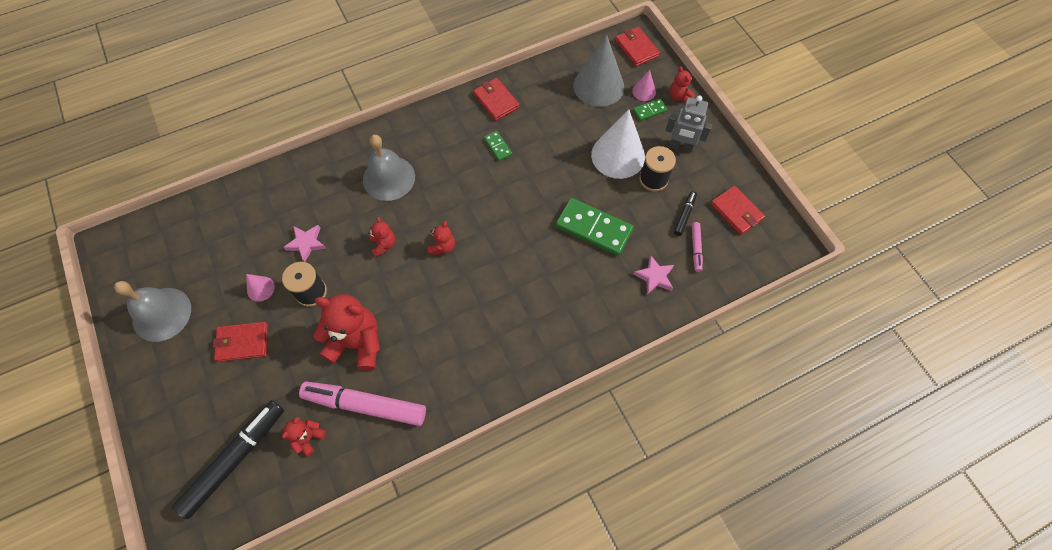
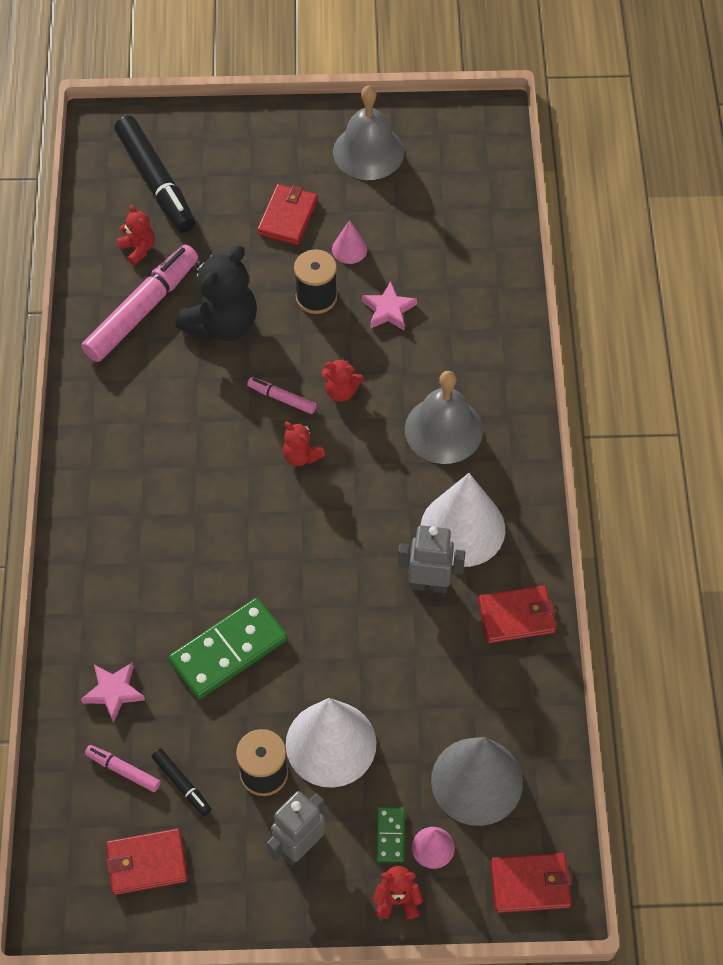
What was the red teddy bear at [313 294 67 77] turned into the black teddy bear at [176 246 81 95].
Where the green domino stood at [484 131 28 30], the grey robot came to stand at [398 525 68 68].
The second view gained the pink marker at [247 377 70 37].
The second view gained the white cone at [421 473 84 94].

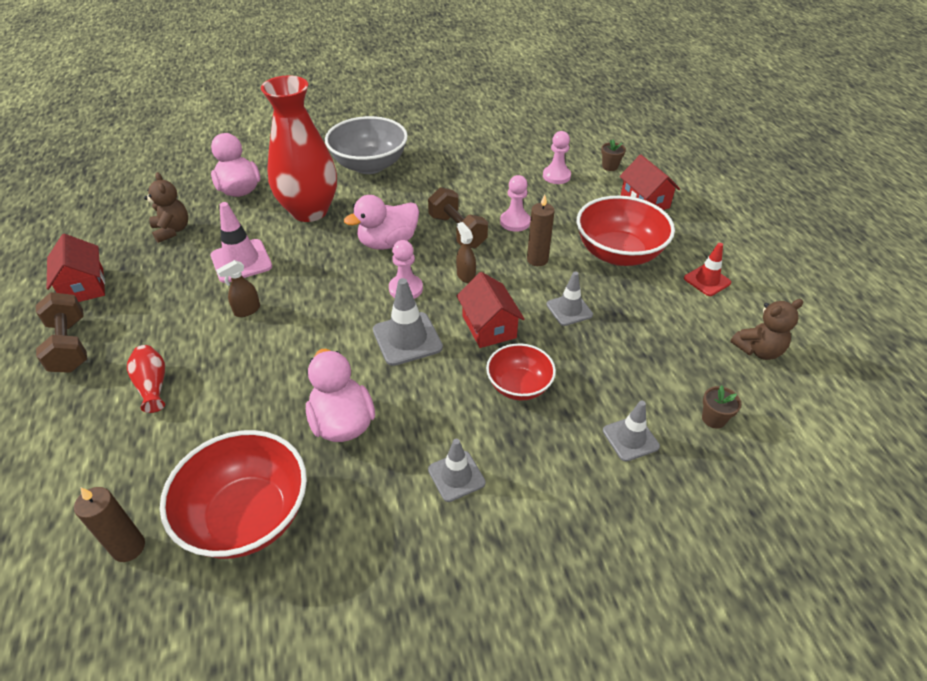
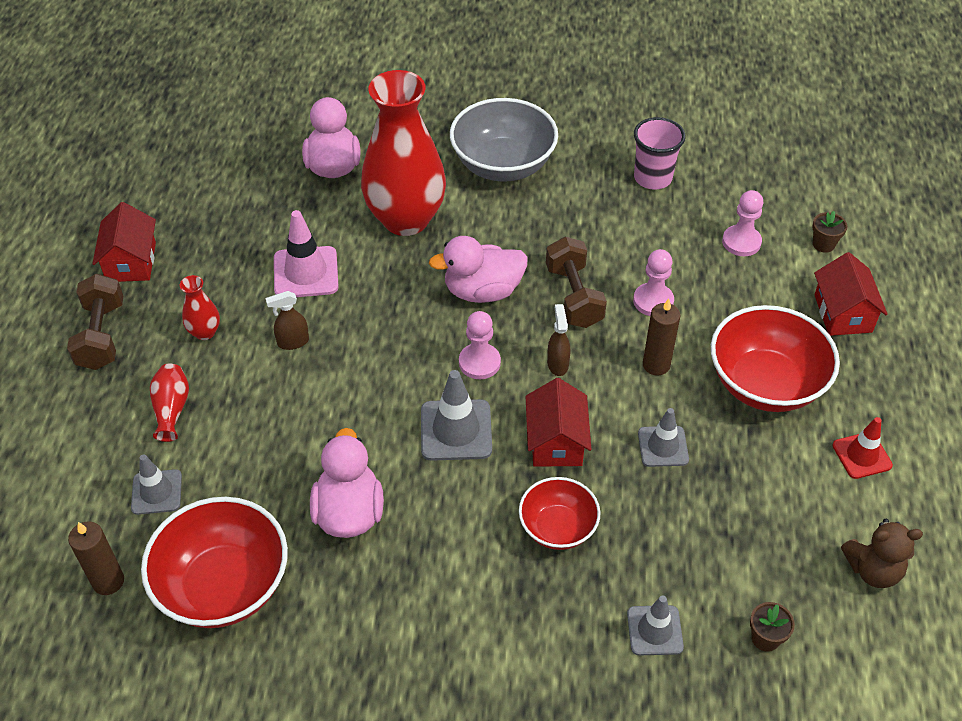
The second view lost the brown teddy bear at [144 172 44 71].
The grey traffic cone ended up elsewhere, having gone from [428 439 58 63] to [131 454 51 61].
The second view gained the red vase at [180 275 40 65].
The second view gained the pink cup at [634 117 52 73].

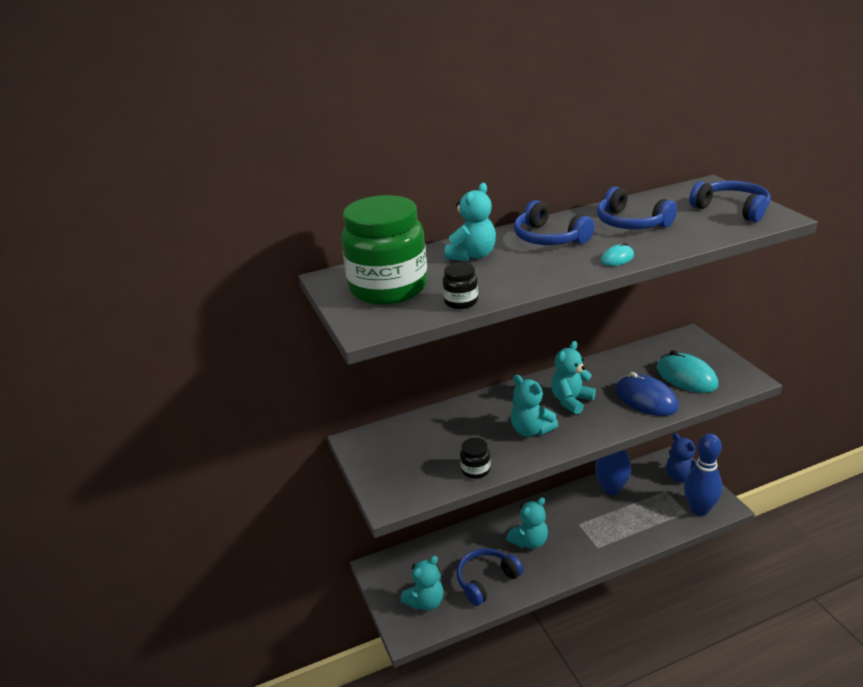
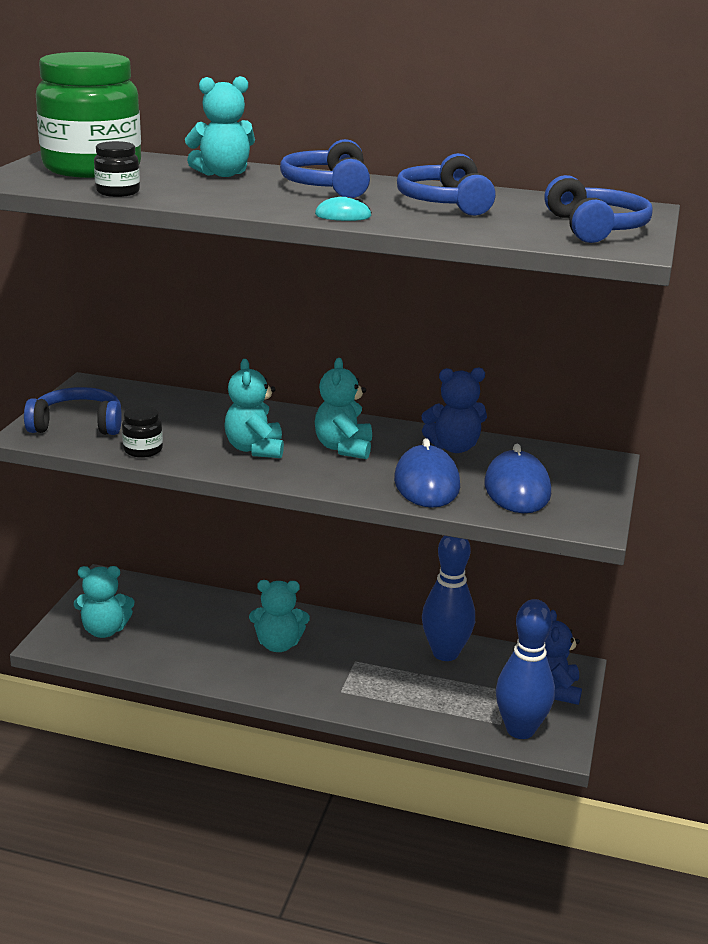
The blue headphones ended up elsewhere, having gone from [457 548 66 58] to [24 387 98 48].
The turquoise teddy bear at [551 341 45 74] ended up facing another way, 75 degrees counterclockwise from before.
What was the turquoise mouse at [657 350 61 43] turned into the blue mouse at [484 444 67 69].
The second view gained the blue teddy bear at [421 367 66 86].

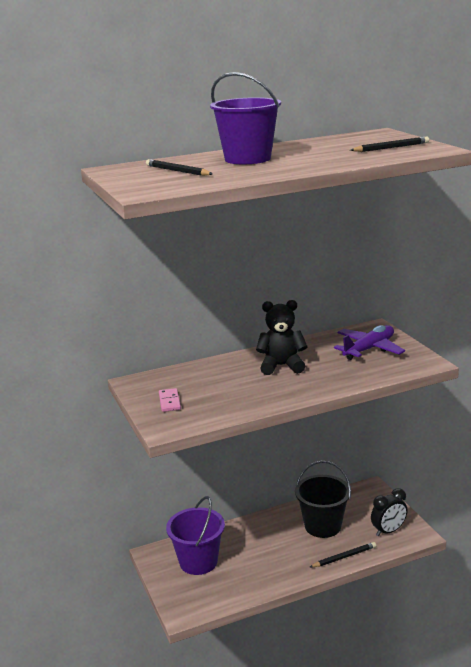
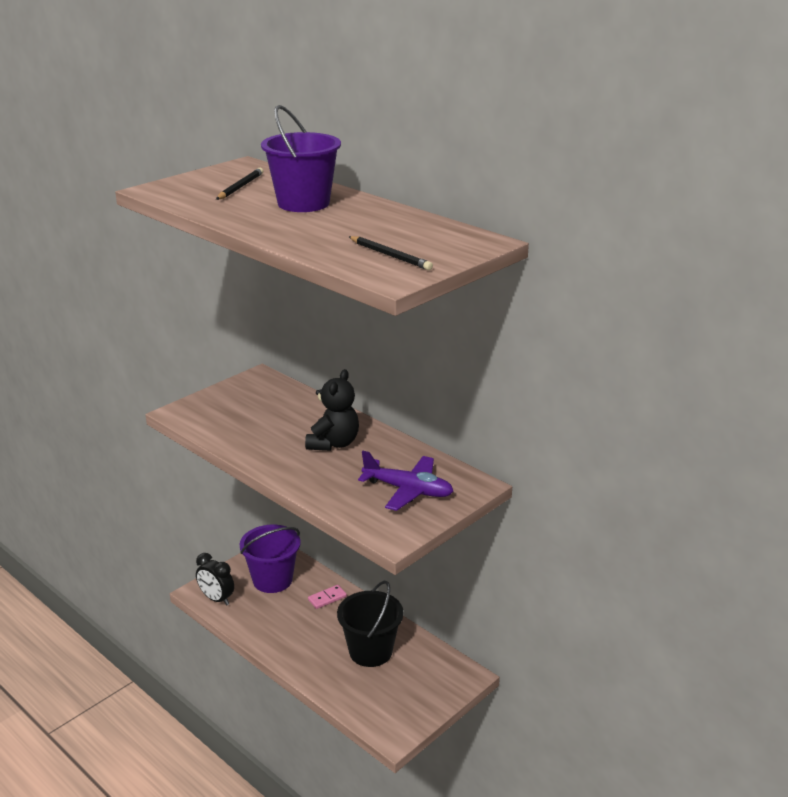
The pink domino ended up elsewhere, having gone from [159 388 22 24] to [308 585 39 24].
The black teddy bear at [256 300 52 75] ended up facing another way, 45 degrees clockwise from before.
The second view lost the black pencil at [310 542 66 25].
The black clock ended up elsewhere, having gone from [371 488 36 49] to [196 553 38 52].

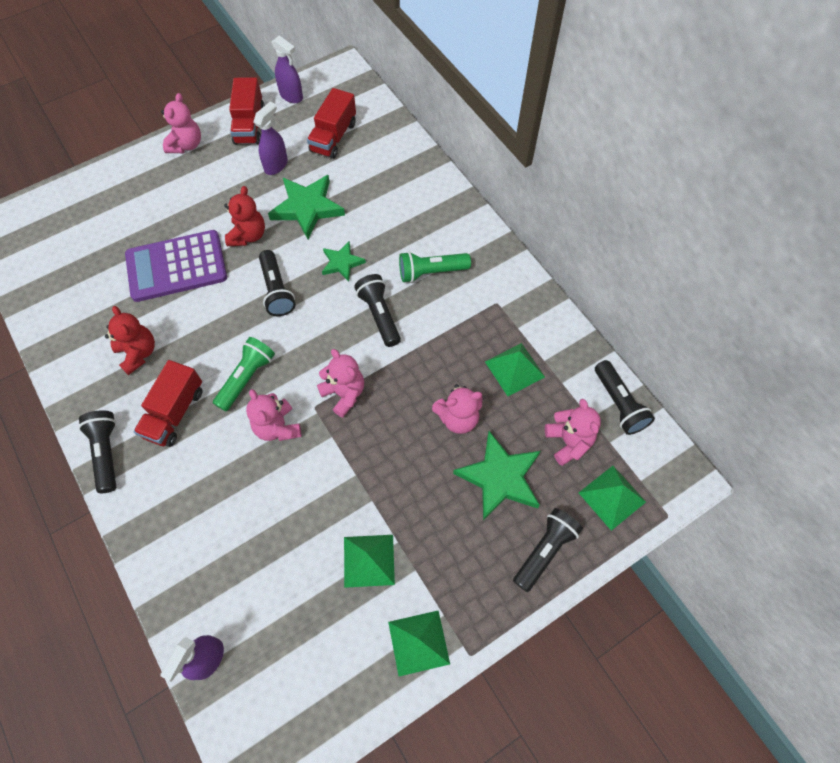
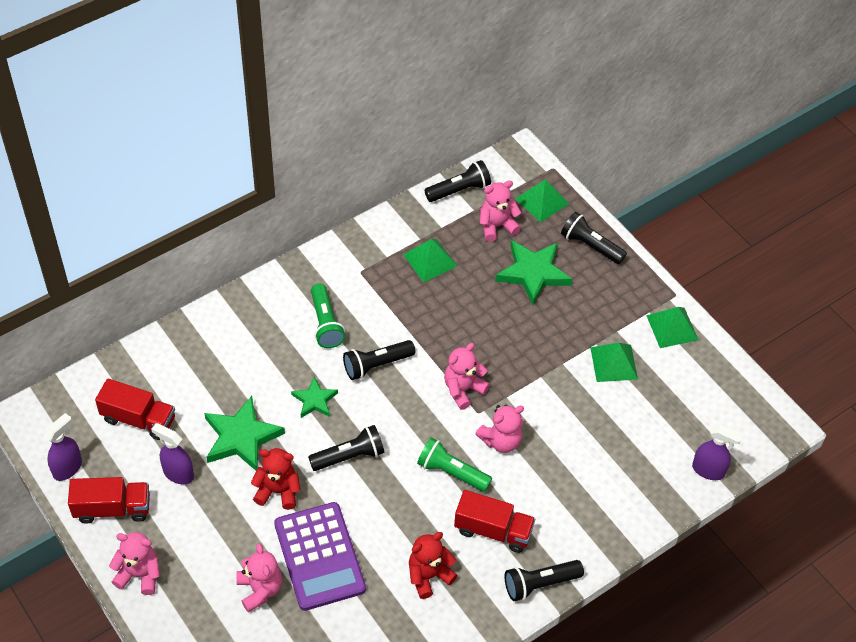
The pink teddy bear ended up elsewhere, having gone from [432 384 50 50] to [236 543 46 69].

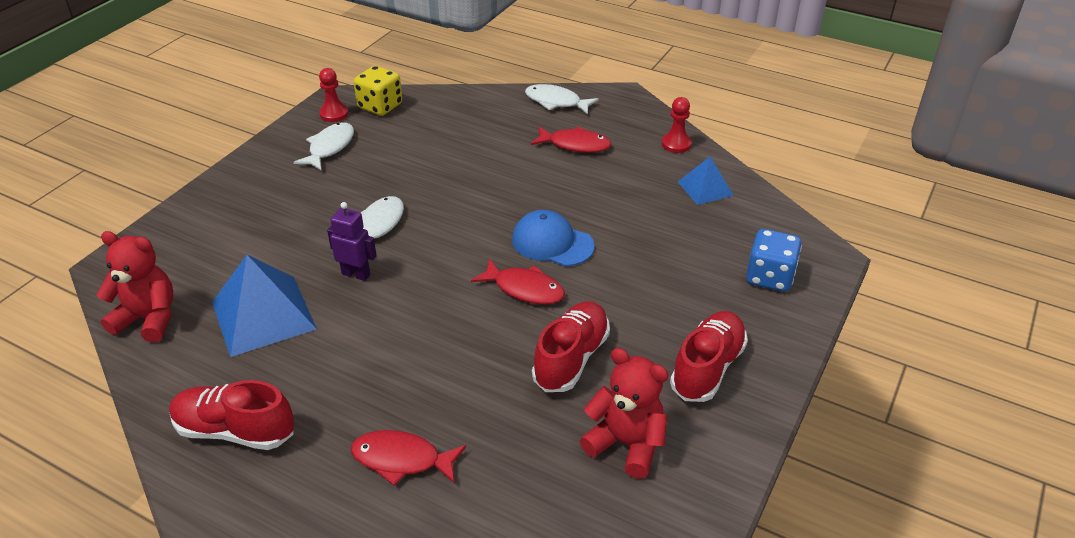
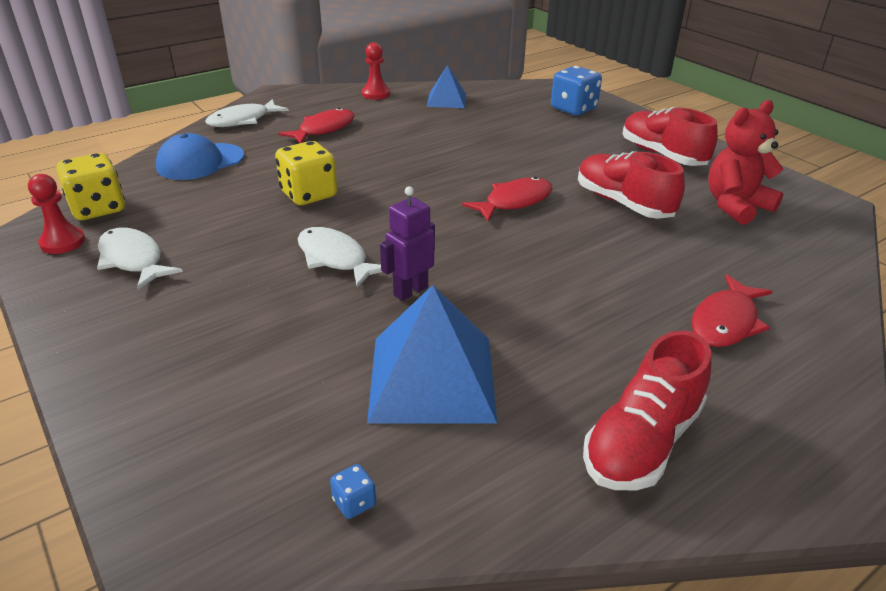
Where the red teddy bear stood at [96 231 77 111], the blue dice came to stand at [330 464 46 55].
The blue cap ended up elsewhere, having gone from [512 210 83 57] to [156 133 88 47].
The second view gained the yellow dice at [275 141 62 64].

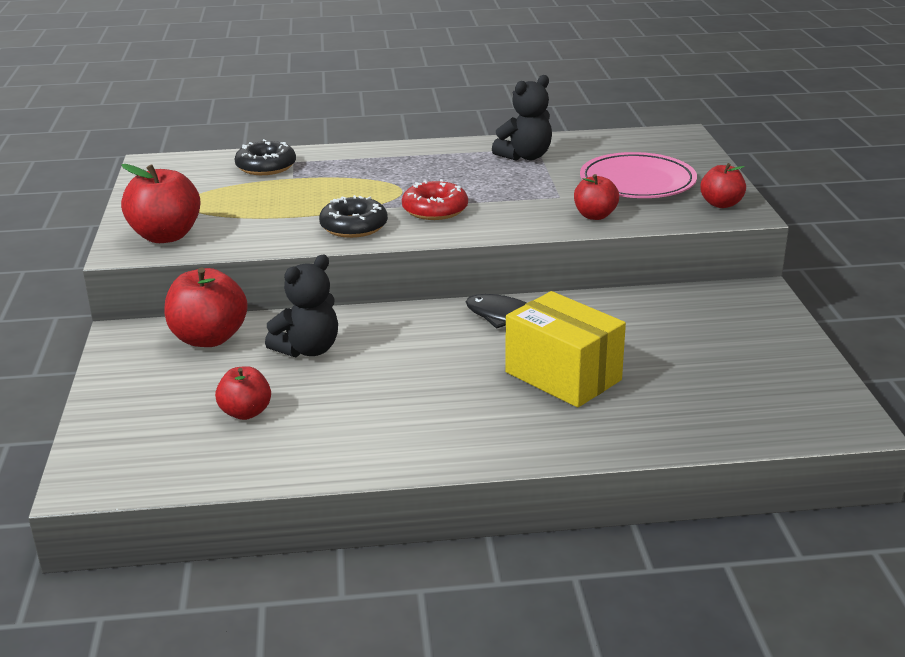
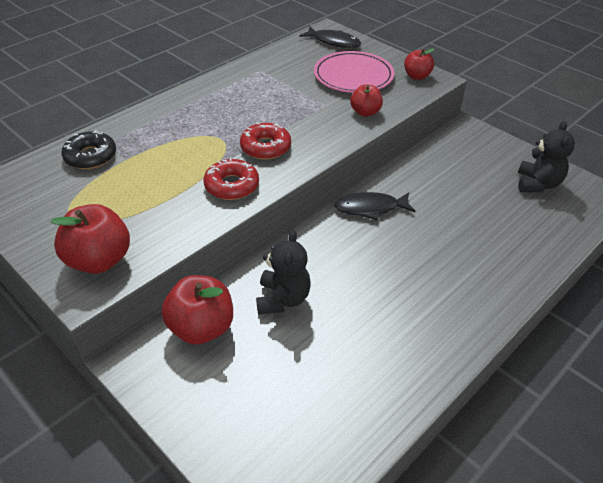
The second view lost the red apple at [215 366 56 54].
What was the black donut at [319 195 69 43] turned into the red donut at [204 158 55 42].
The black teddy bear ended up elsewhere, having gone from [492 75 60 86] to [518 121 57 71].
The second view lost the yellow box at [505 291 121 117].
The second view gained the black fish at [299 27 62 21].

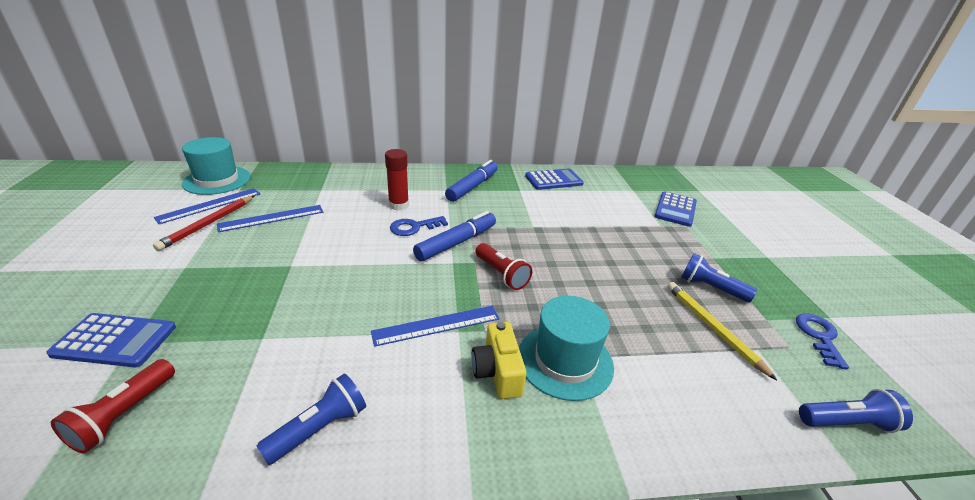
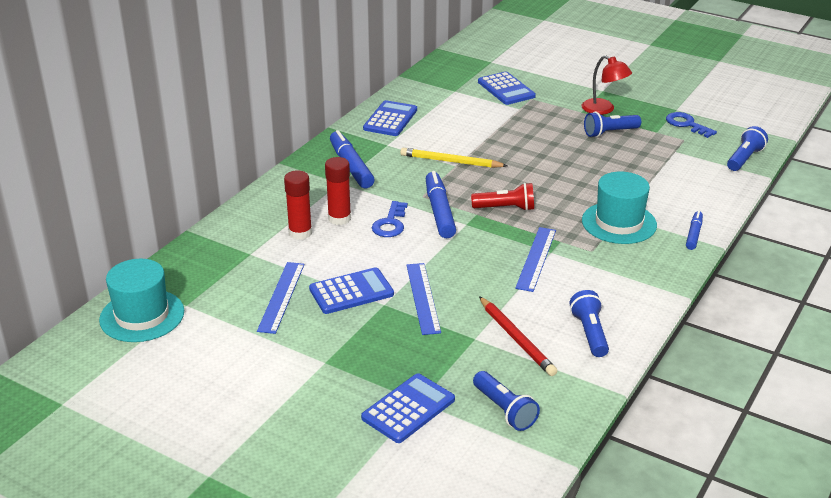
What was the red flashlight at [51 359 124 95] turned into the blue flashlight at [473 371 67 60].
The red pencil ended up elsewhere, having gone from [153 195 102 56] to [479 296 78 80].
The blue ruler ended up elsewhere, having gone from [154 188 106 36] to [406 263 35 72].
The second view lost the yellow camera at [471 322 56 77].
The yellow pencil ended up elsewhere, having gone from [667 282 110 98] to [400 148 108 20].
The second view gained the red glue stick at [284 170 28 70].
The second view gained the blue calculator at [309 267 85 47].
The second view gained the red lamp at [582 55 50 60].
The second view gained the blue marker at [686 211 17 39].

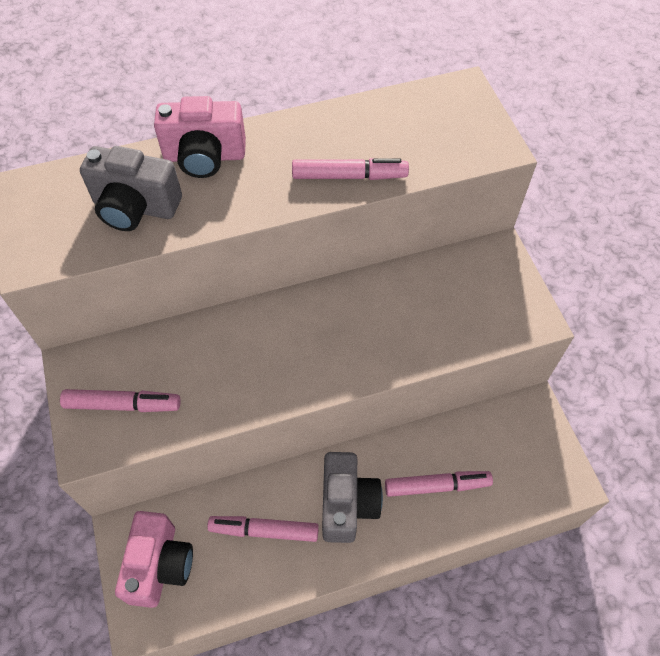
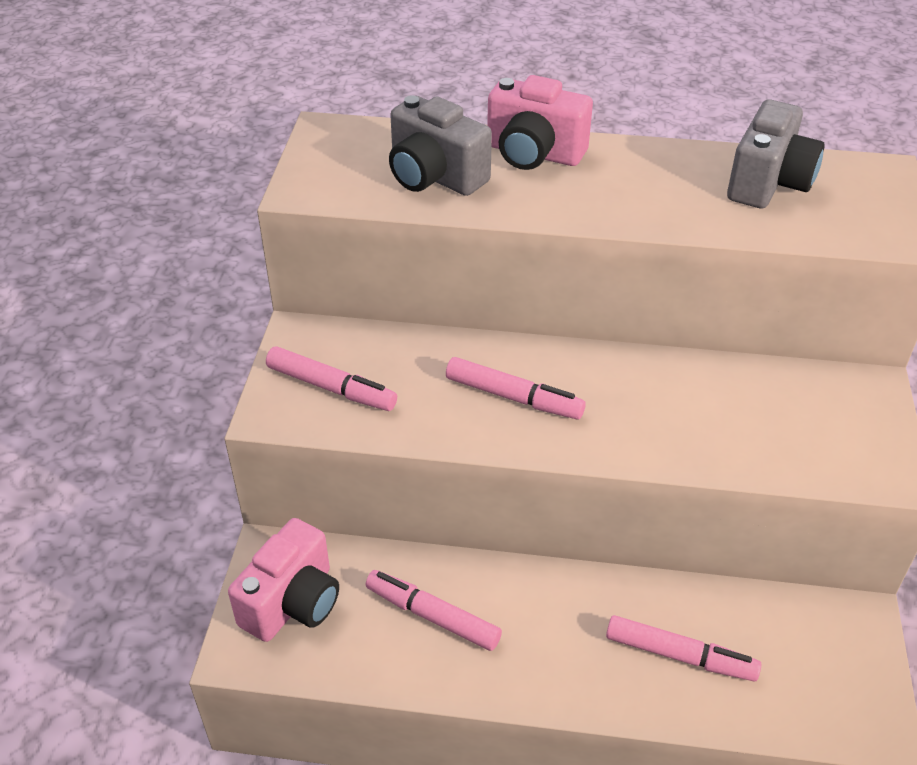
The pink marker ended up elsewhere, having gone from [292 158 117 22] to [446 357 140 63].
The grey camera ended up elsewhere, having gone from [322 452 61 91] to [727 99 98 109].

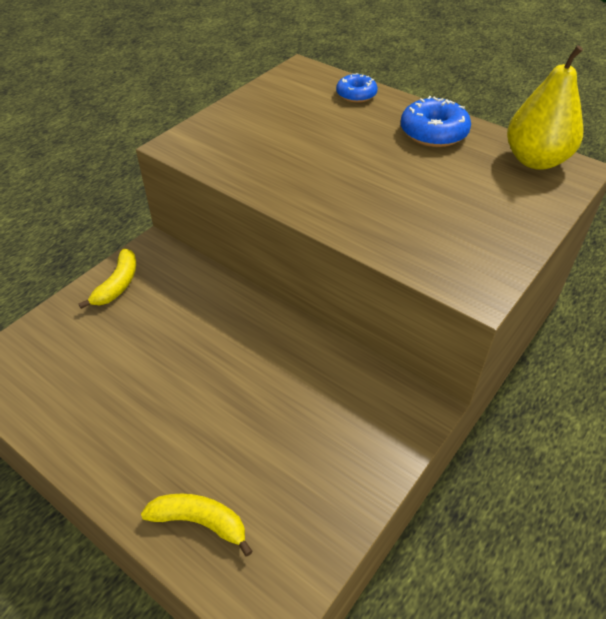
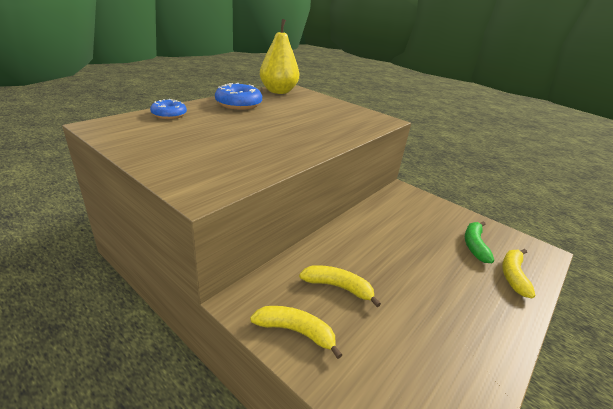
The second view gained the yellow banana at [299 265 82 42].
The second view gained the green banana at [465 221 29 42].

